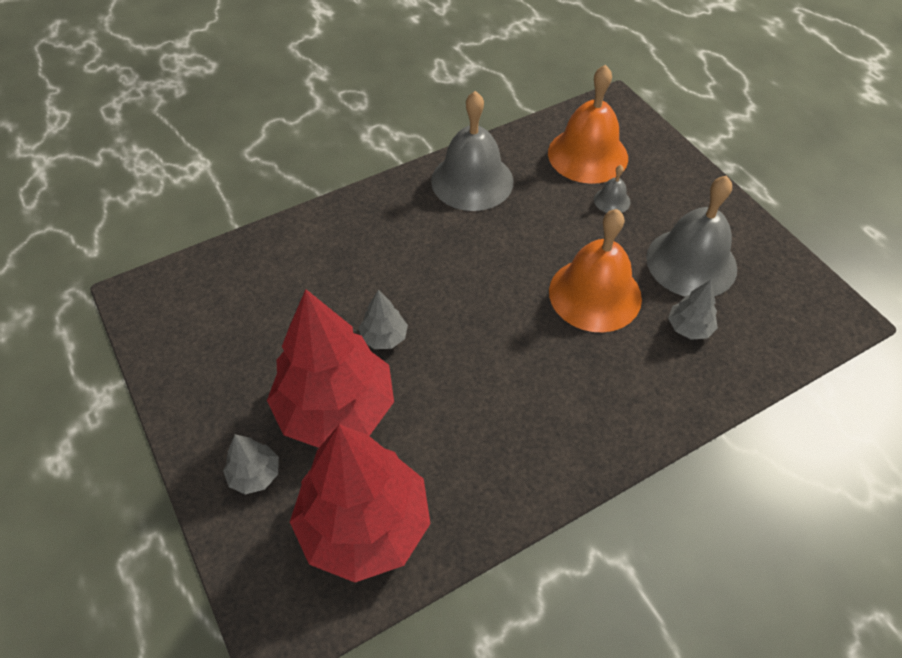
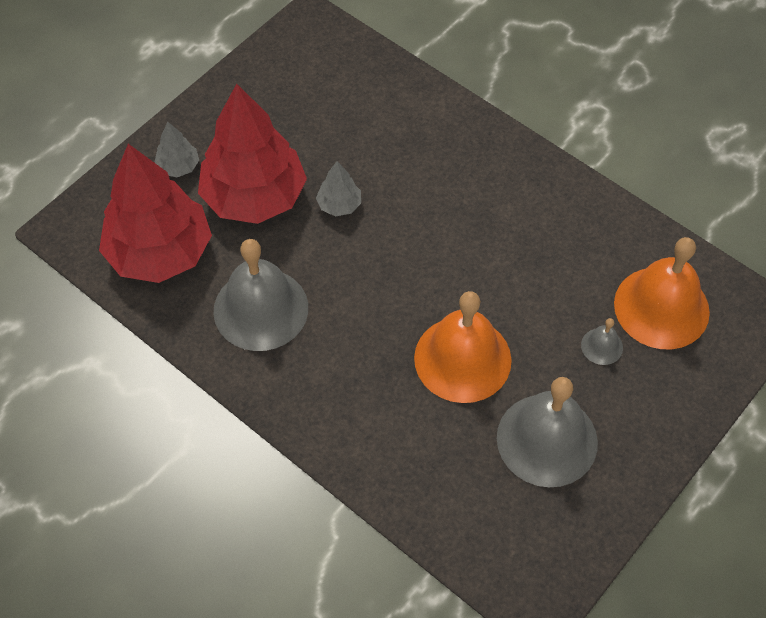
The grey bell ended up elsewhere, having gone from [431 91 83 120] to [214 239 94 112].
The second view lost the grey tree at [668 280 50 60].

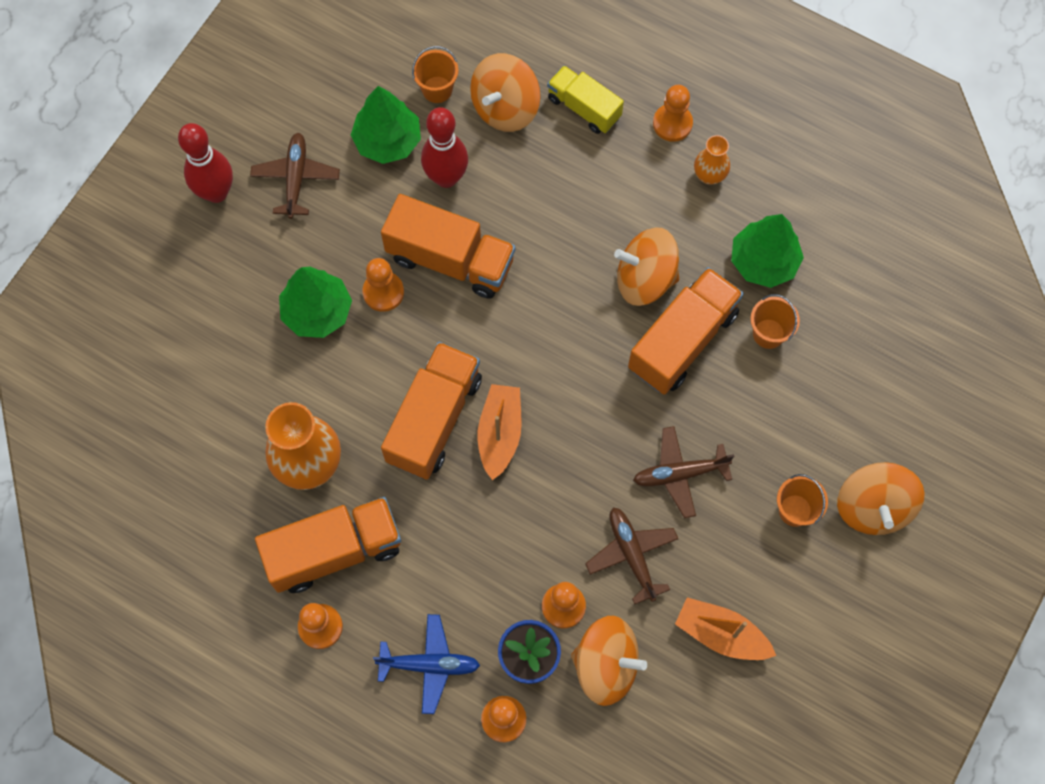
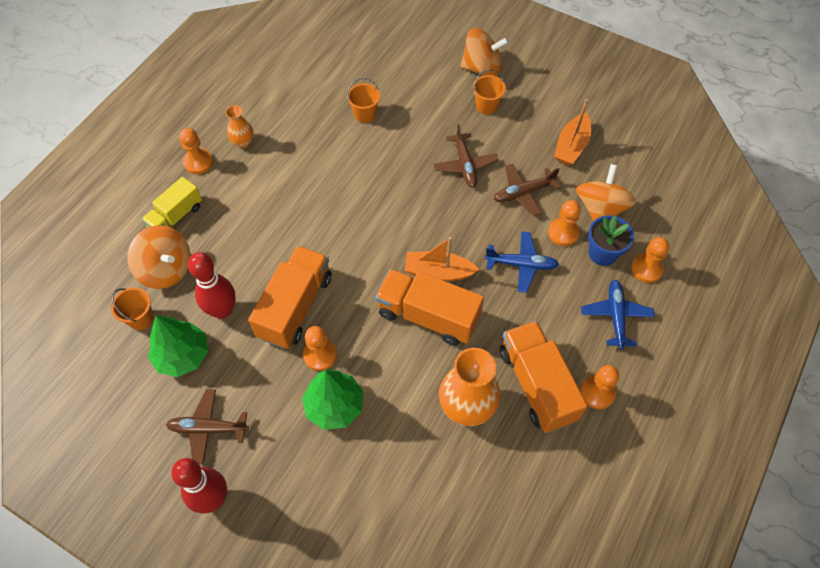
The second view lost the orange spinning top at [614 228 65 78].
The second view lost the orange truck at [628 267 116 128].
The second view lost the green tree at [731 214 73 74].
The second view gained the blue plane at [485 231 74 62].

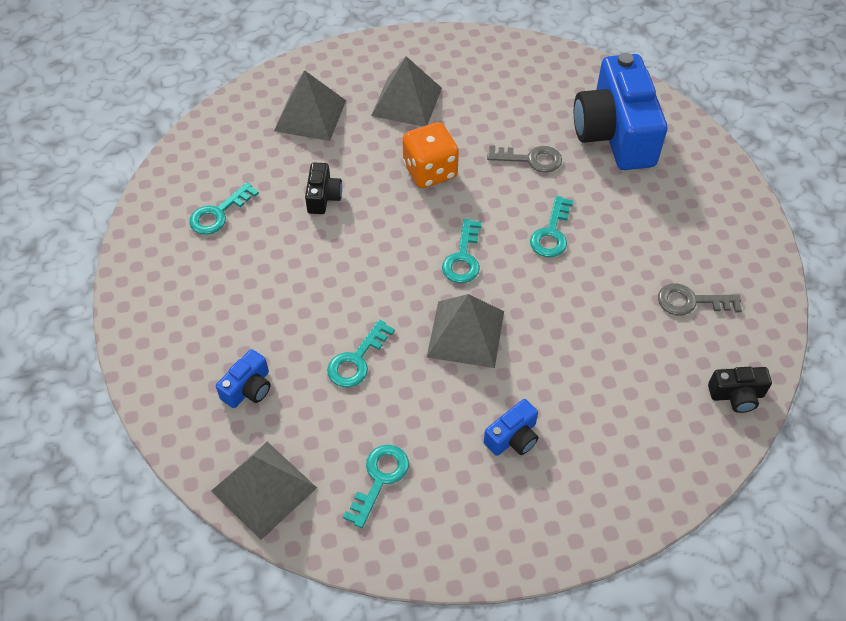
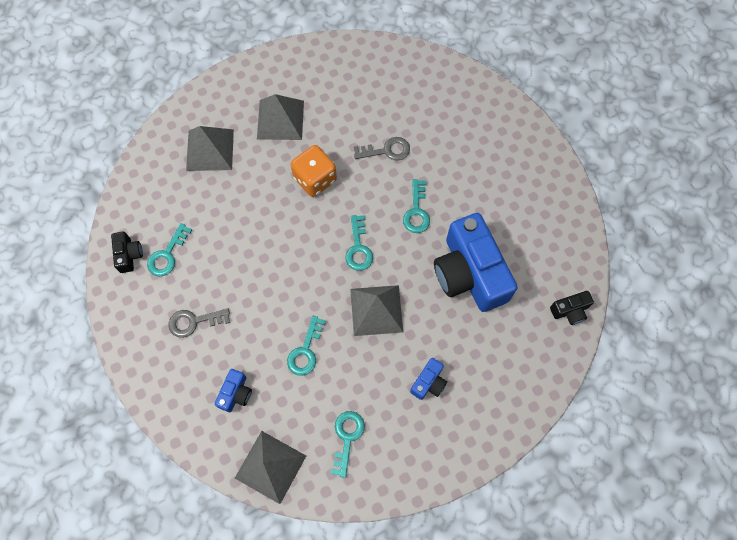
The black camera ended up elsewhere, having gone from [305 163 37 51] to [111 232 32 41].
The blue camera ended up elsewhere, having gone from [574 53 93 117] to [434 213 83 99].
The grey key ended up elsewhere, having gone from [658 283 84 33] to [169 308 61 30].

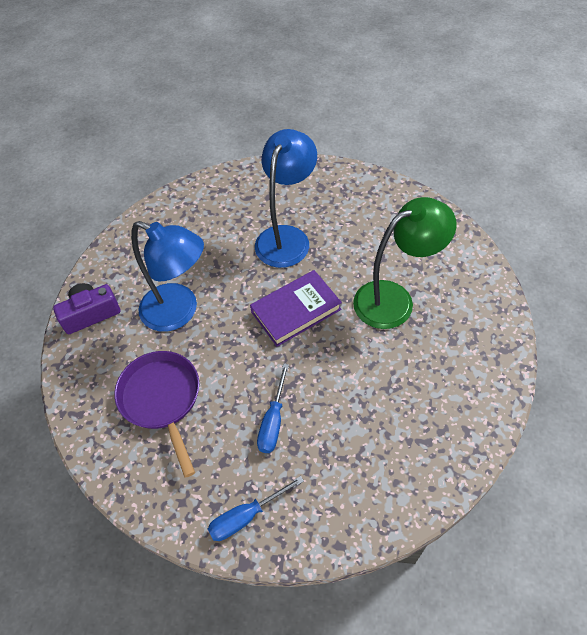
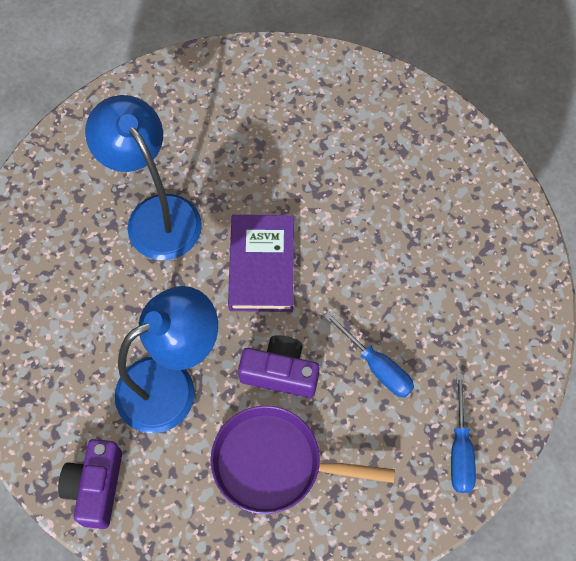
The second view lost the green lamp at [353 197 104 132].
The second view gained the purple camera at [238 335 81 63].

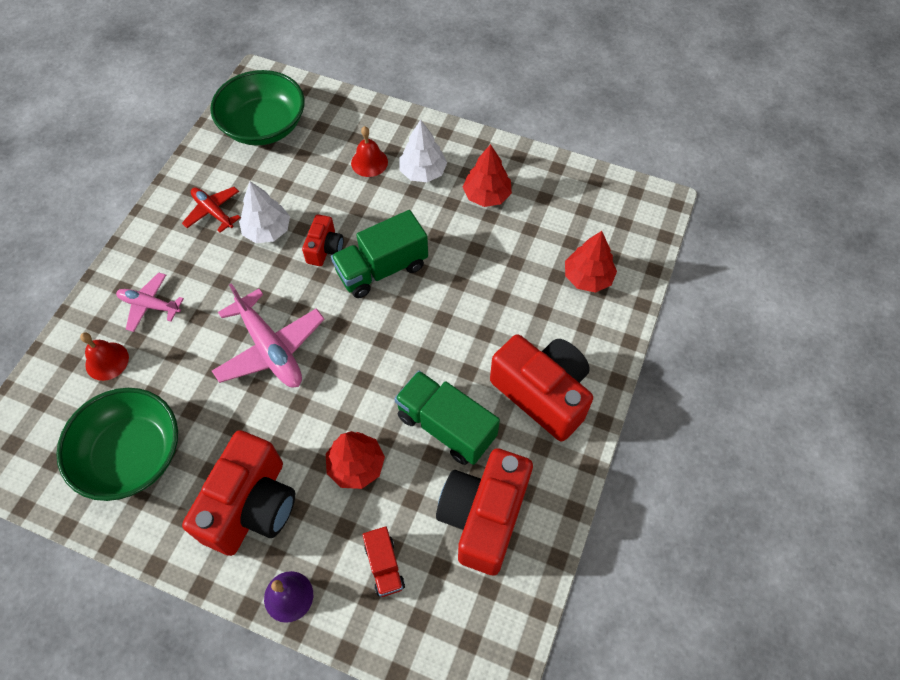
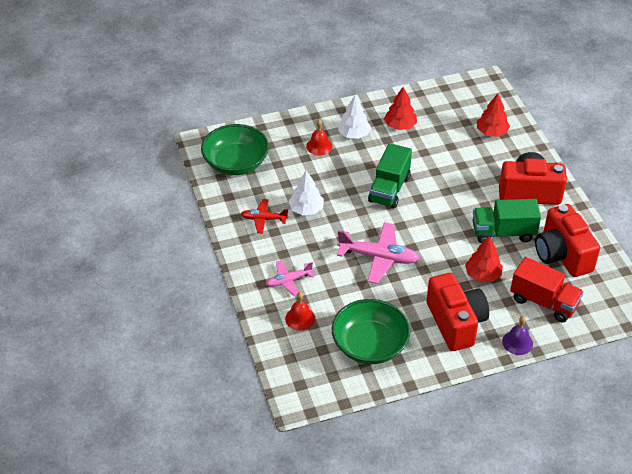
The second view lost the red camera at [302 214 42 52].
The size of the red truck at [362 526 43 71] changed by a factor of 1.78.

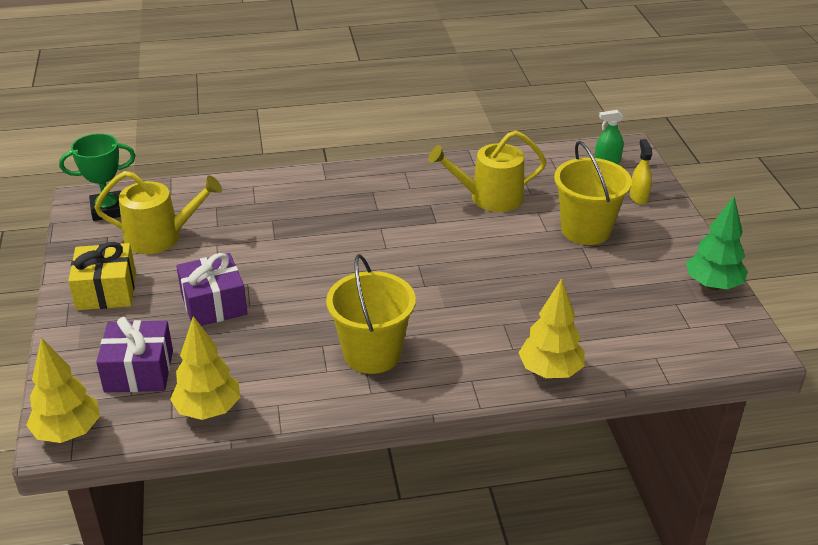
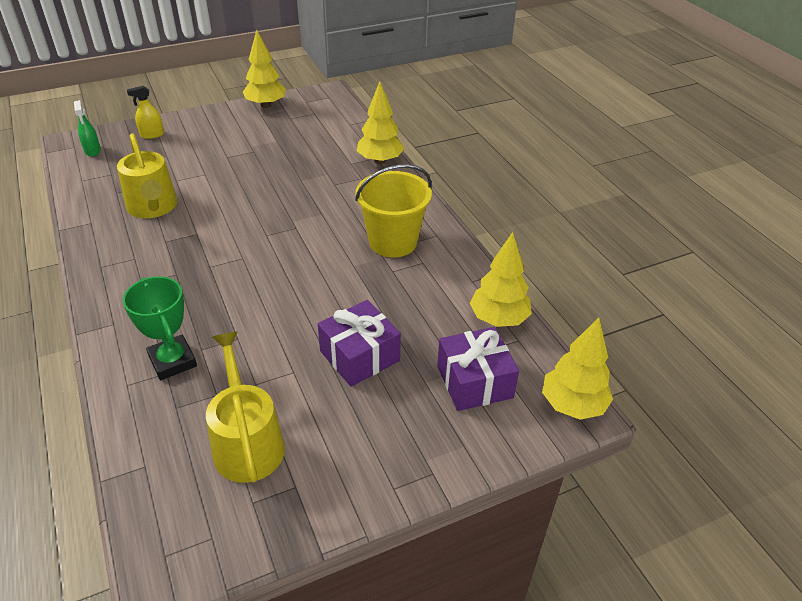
The green trophy ended up elsewhere, having gone from [59 133 77 88] to [123 276 74 104].
The second view lost the yellow gift at [68 242 68 68].
The second view lost the yellow bucket at [554 141 78 104].
What was the green tree at [686 196 62 94] turned into the yellow tree at [243 30 43 78].

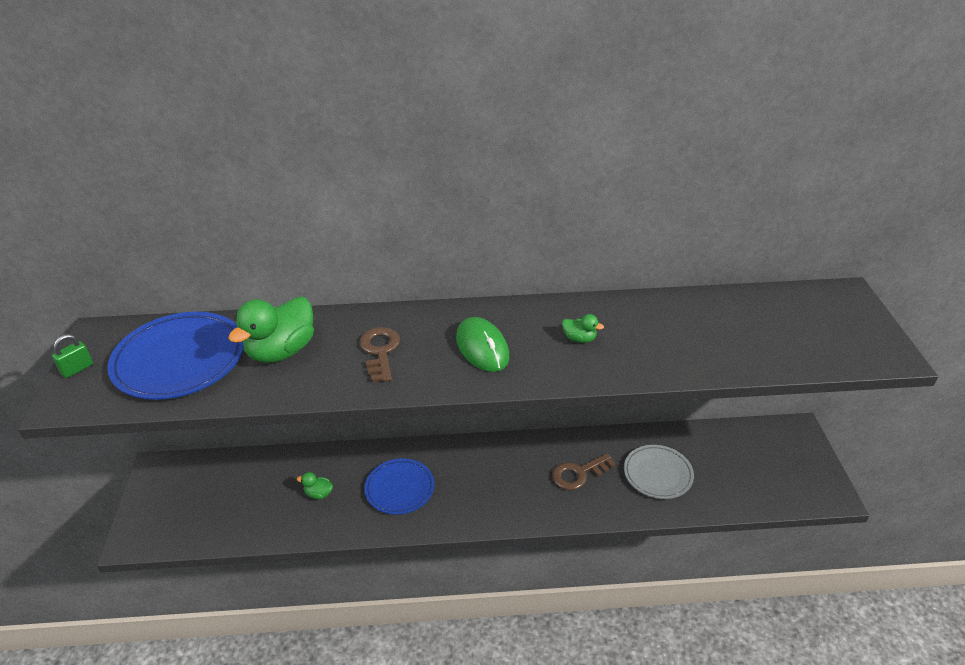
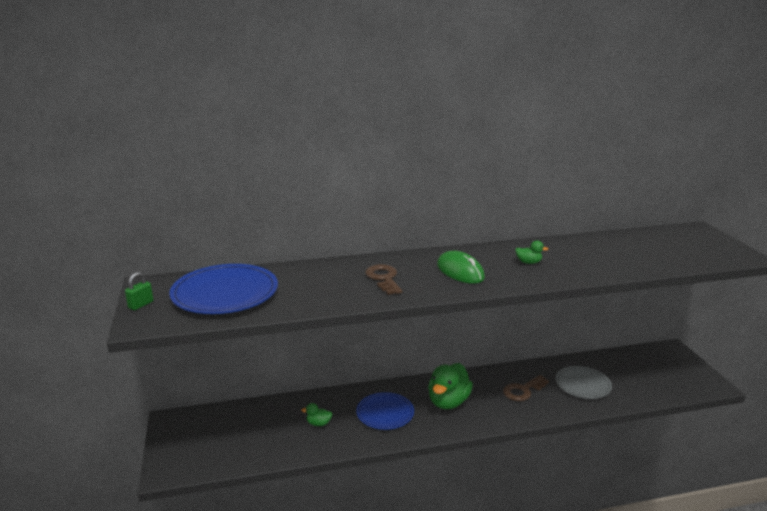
The green duck ended up elsewhere, having gone from [228 297 86 66] to [428 363 45 46].

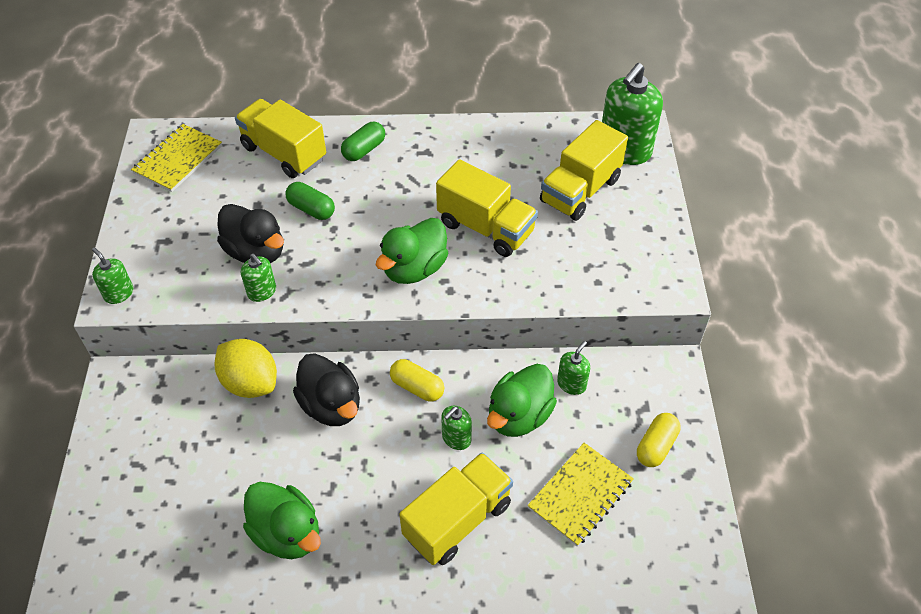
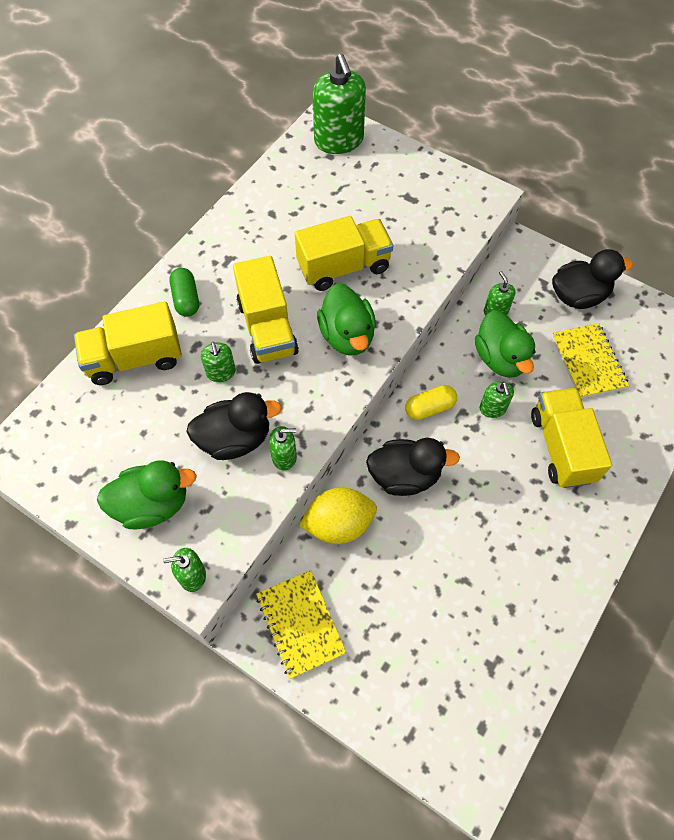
The yellow notebook ended up elsewhere, having gone from [131 124 91 68] to [256 570 91 109].
The green duck ended up elsewhere, having gone from [243 482 78 77] to [97 460 100 69].
Where the green capsule stood at [285 182 50 38], the green soap dispenser came to stand at [201 342 35 40].
The yellow truck ended up elsewhere, having gone from [540 120 88 101] to [233 256 66 108].
Where the yellow capsule stood at [637 413 44 54], the black duck came to stand at [552 249 81 60].

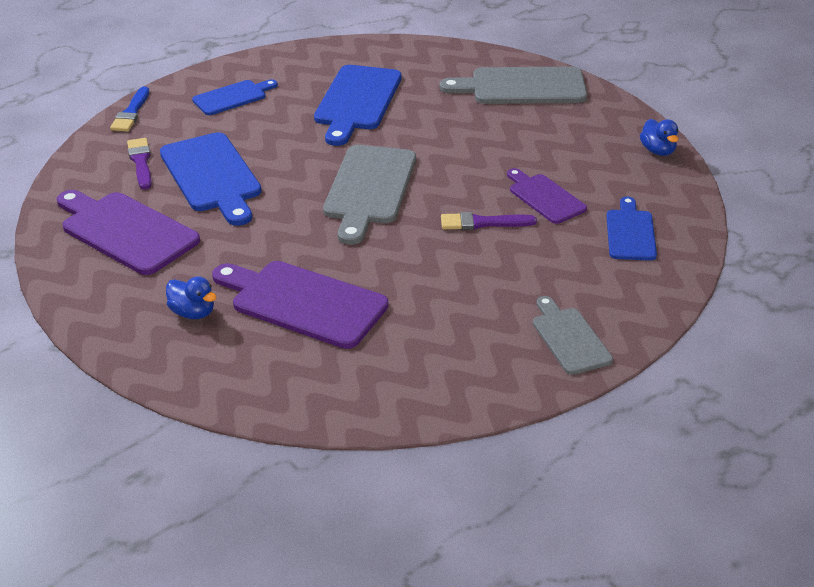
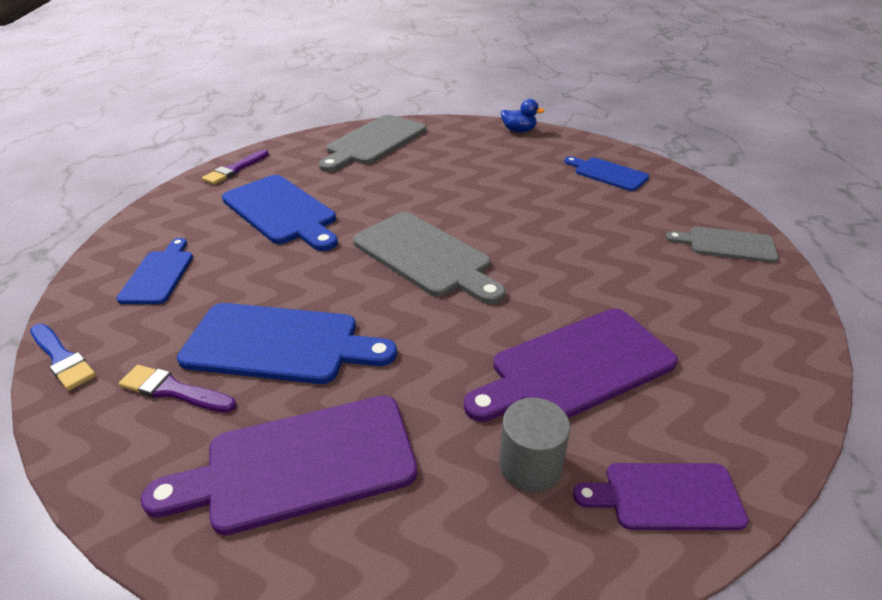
Where the blue duck stood at [166 276 51 43], the grey cylinder came to stand at [499 397 71 95].
The purple brush ended up elsewhere, having gone from [441 212 96 18] to [202 150 67 35].
The purple cutting board ended up elsewhere, having gone from [507 168 80 56] to [573 463 175 67].

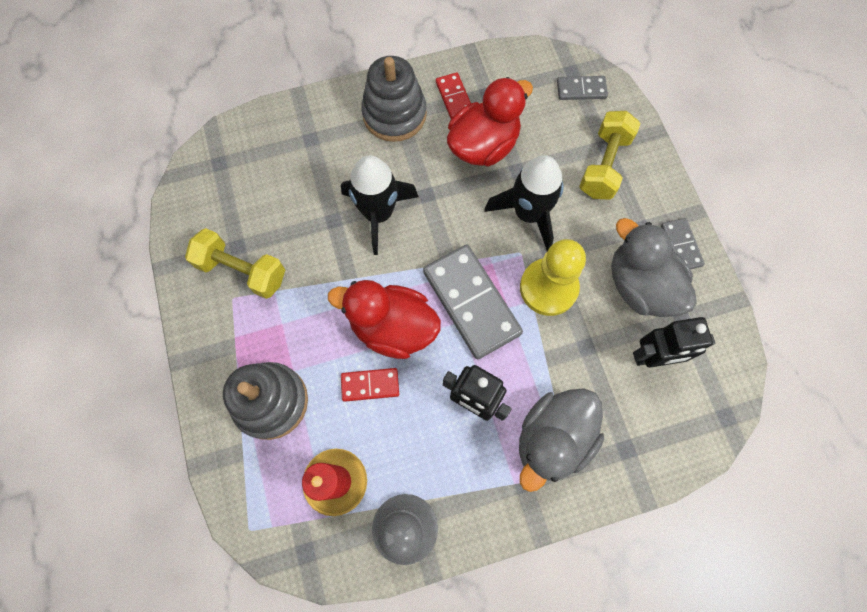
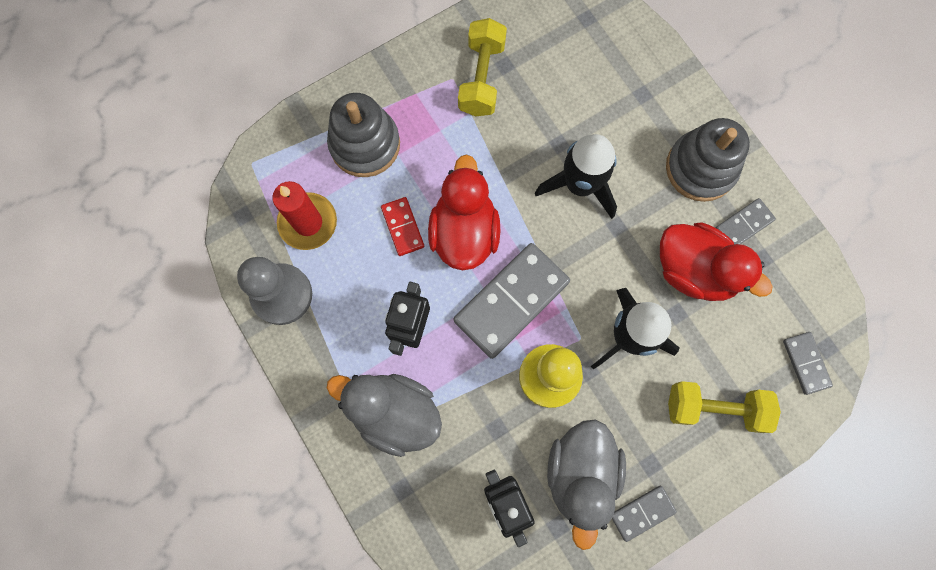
What was the red domino at [436 72 35 47] turned into the grey domino at [716 198 60 46].
The grey duck at [611 218 86 99] ended up facing another way, 150 degrees clockwise from before.

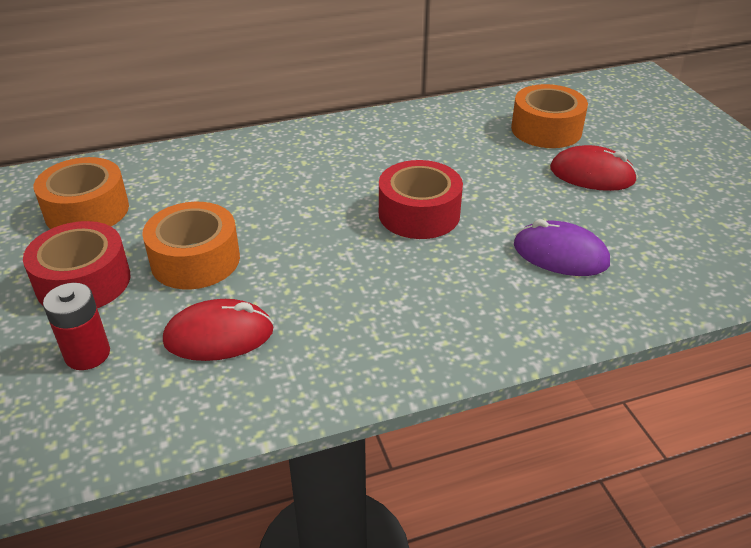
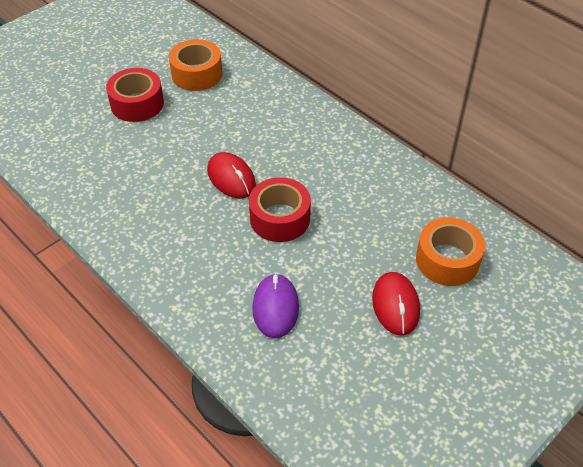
The second view lost the red battery at [43 283 67 87].
The second view lost the orange tape at [142 202 98 87].
The red mouse ended up elsewhere, having gone from [163 299 111 62] to [207 152 49 46].

